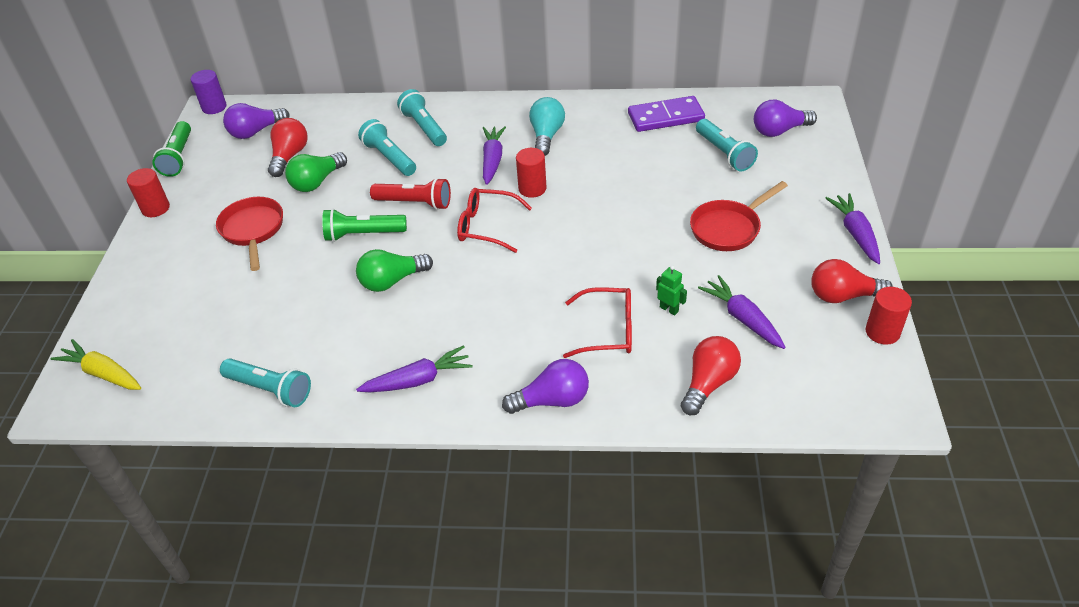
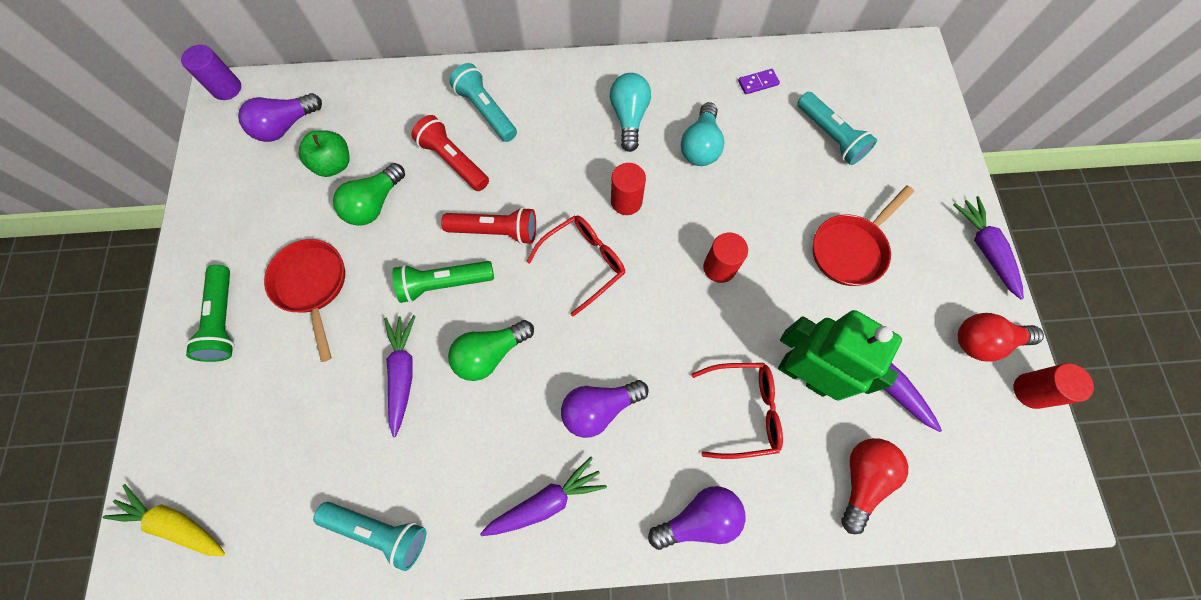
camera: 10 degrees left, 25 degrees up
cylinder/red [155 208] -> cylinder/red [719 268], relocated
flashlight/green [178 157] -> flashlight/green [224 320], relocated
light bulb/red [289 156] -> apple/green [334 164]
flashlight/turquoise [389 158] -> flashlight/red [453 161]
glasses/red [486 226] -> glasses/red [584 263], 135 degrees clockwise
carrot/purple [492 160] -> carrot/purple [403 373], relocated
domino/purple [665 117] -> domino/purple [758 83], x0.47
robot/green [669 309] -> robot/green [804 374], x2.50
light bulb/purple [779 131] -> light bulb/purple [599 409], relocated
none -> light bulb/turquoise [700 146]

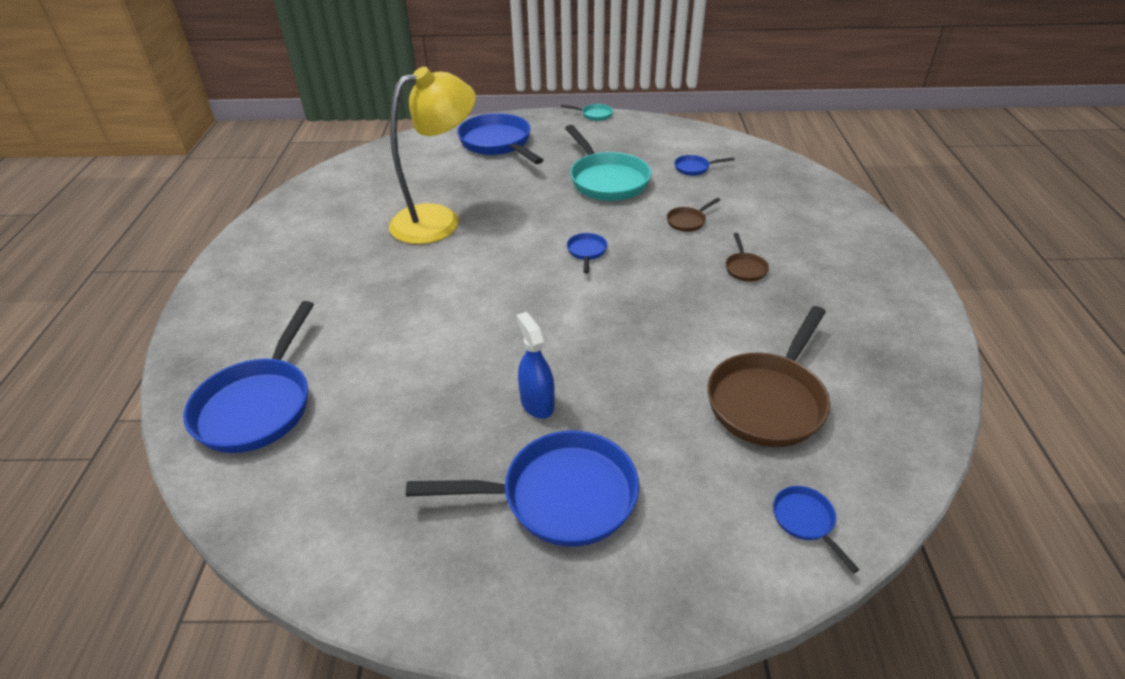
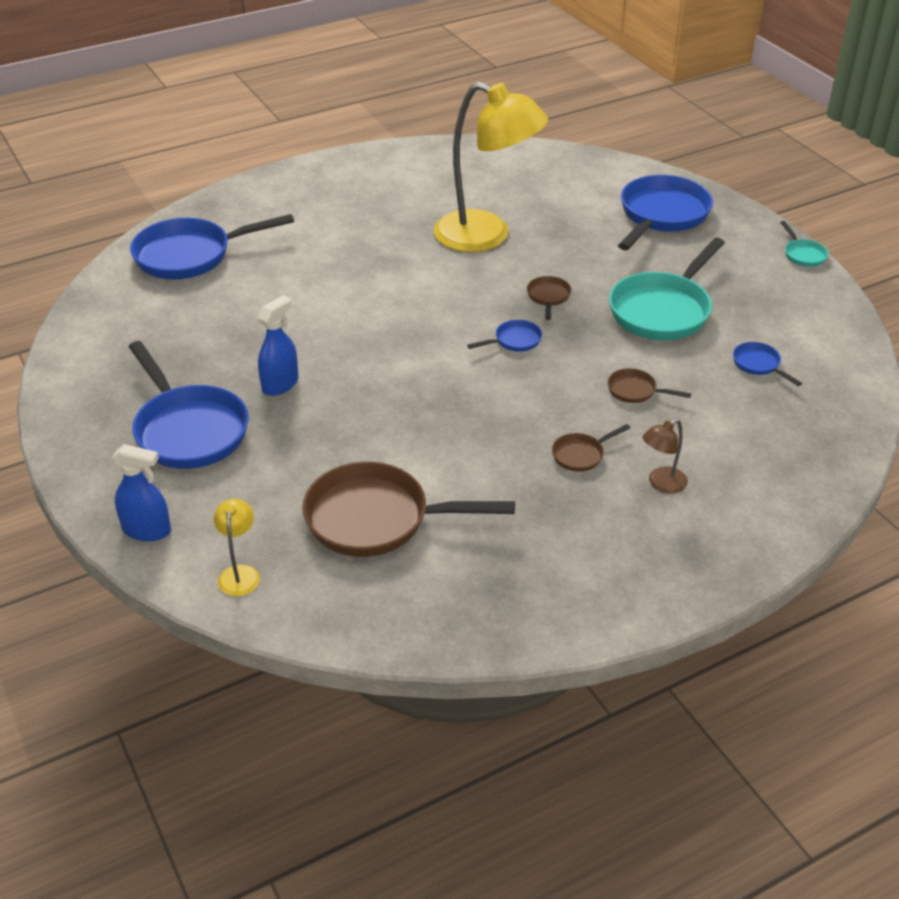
camera: 60 degrees right, 0 degrees up
pan/blue [806 521] -> lamp/yellow [240 573]
none -> spray bottle/blue [147 530]
none -> pan/brown [548 297]
none -> lamp/brown [661 484]

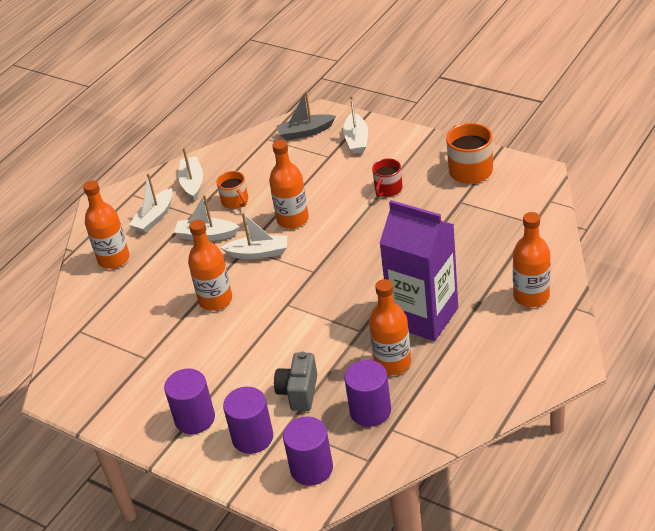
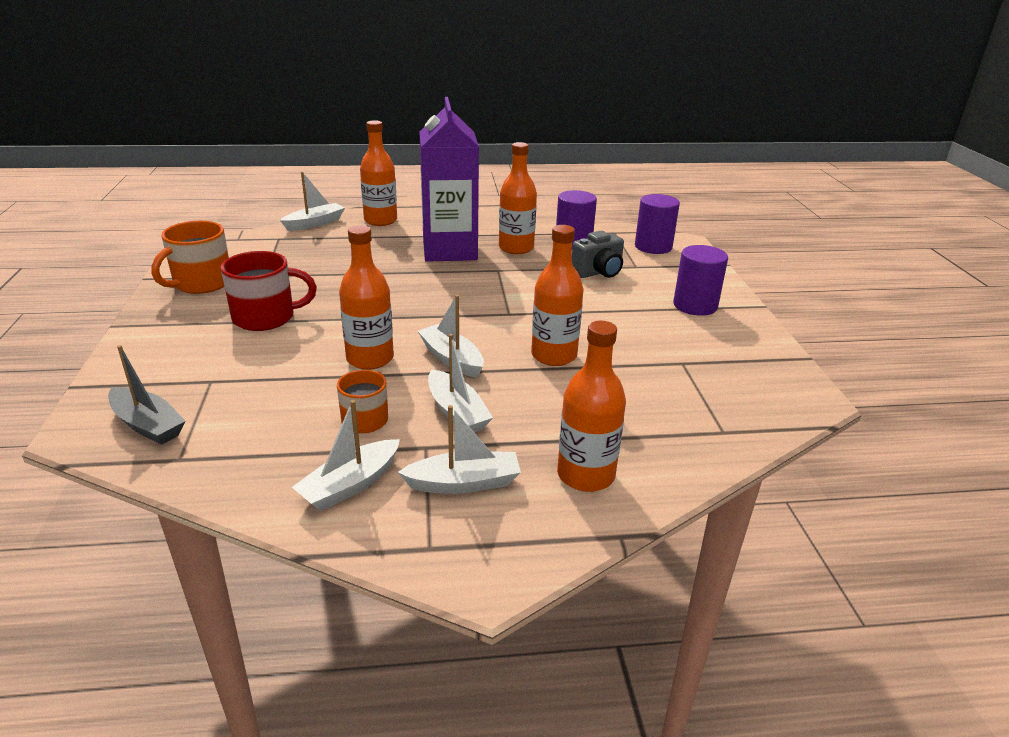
camera: 135 degrees left, 10 degrees down
cylinder/purple [252 437] -> none
boat/white [356 140] -> boat/white [315 223], relocated
mug/red [388 189] -> mug/red [265 317], x1.59

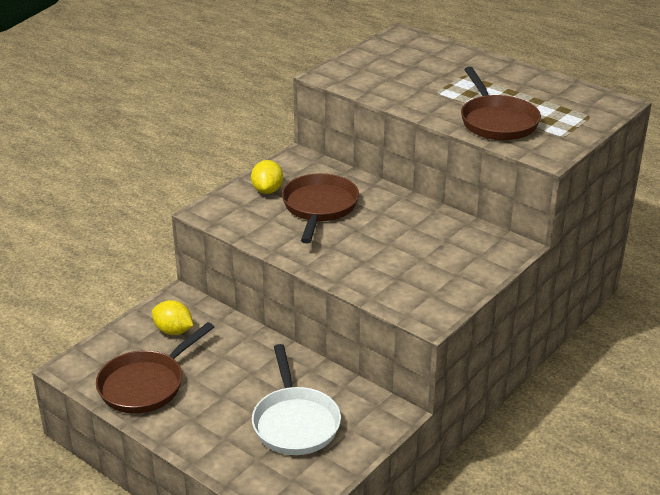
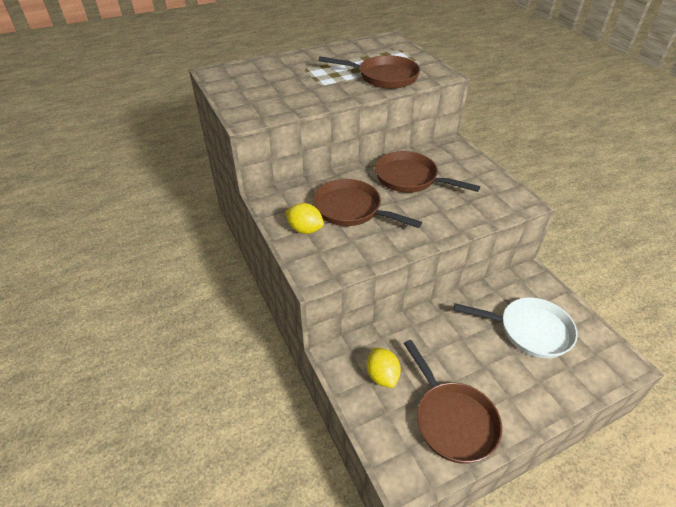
camera: 65 degrees left, 10 degrees up
lemon/yellow [173 331] -> lemon/yellow [382 375], 75 degrees counterclockwise
none -> pan/brown [410 178]

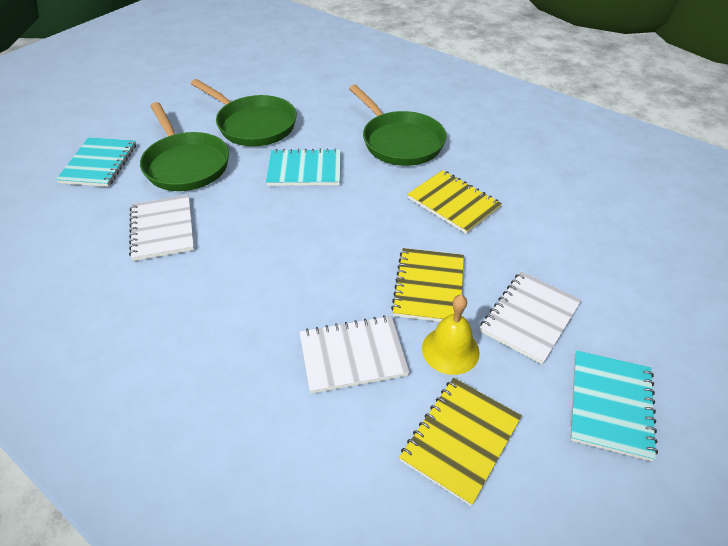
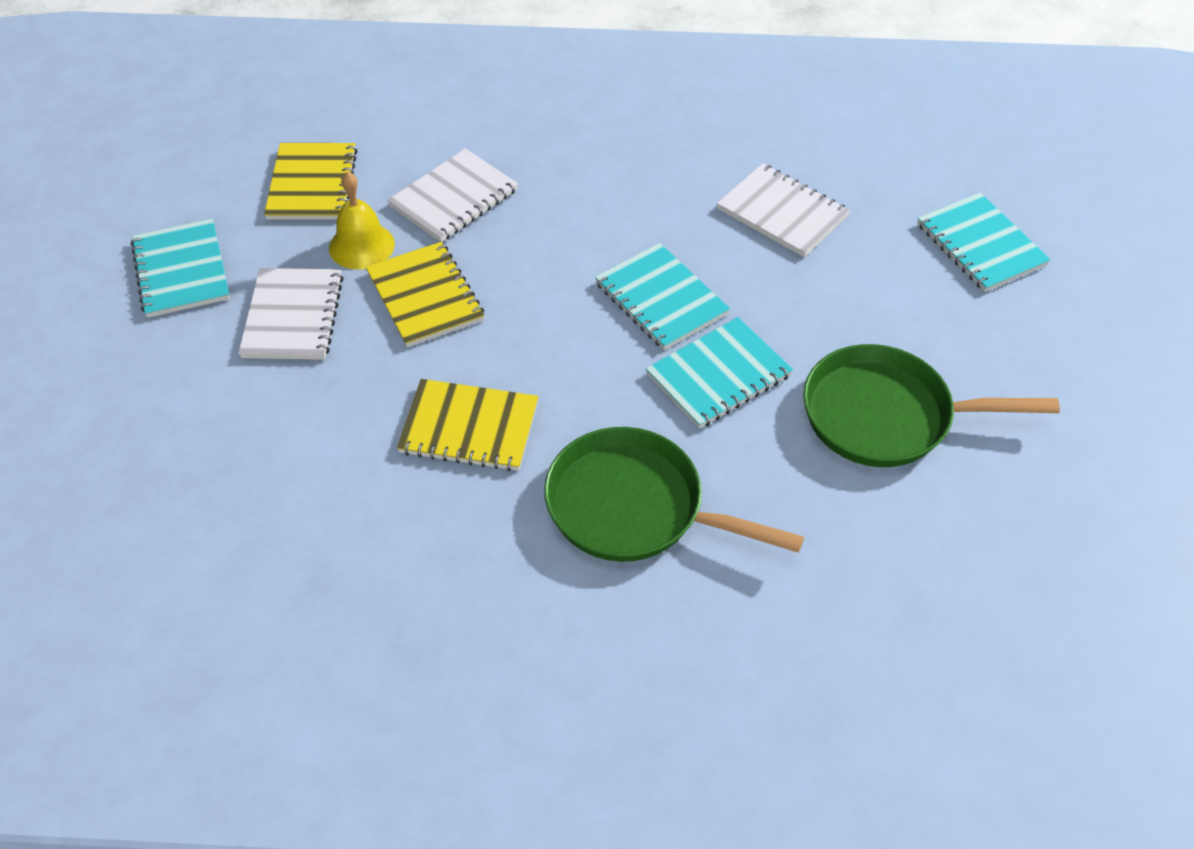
camera: 145 degrees right, 5 degrees up
pan/green [185 164] -> none
none -> notebook/turquoise [661 299]

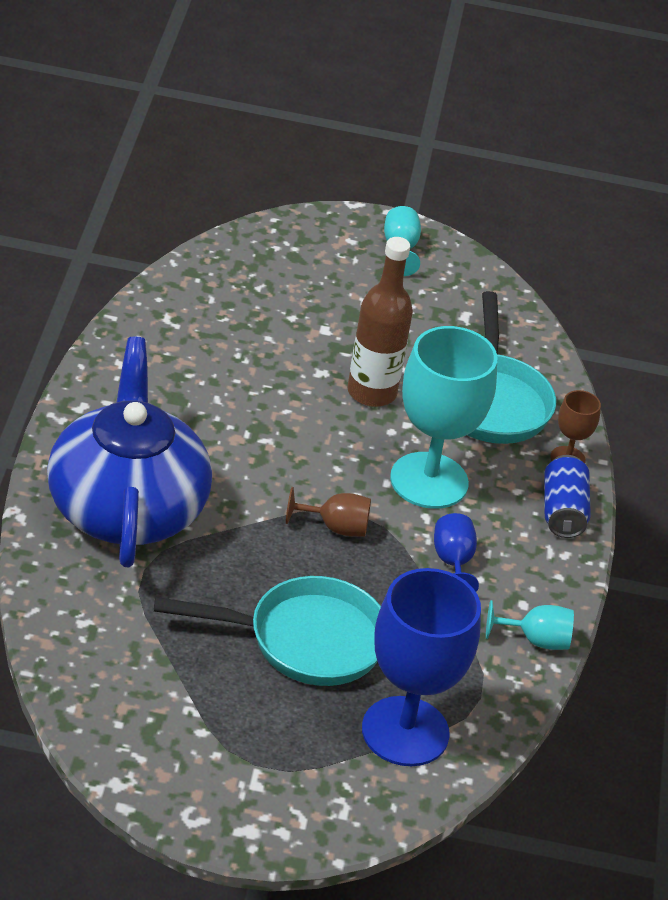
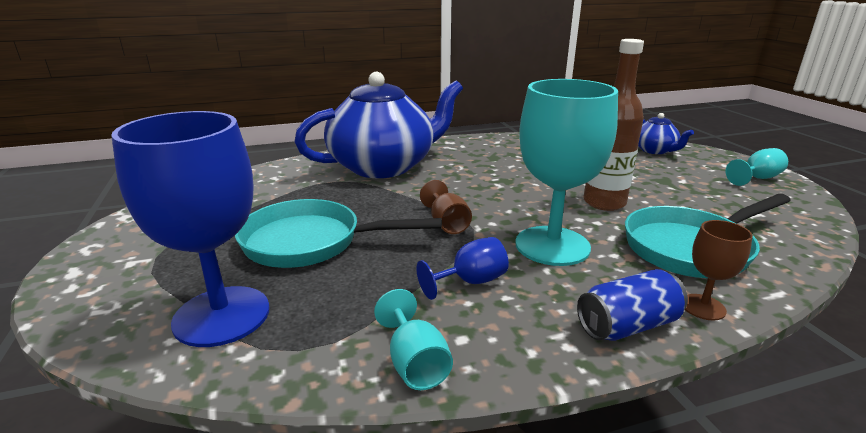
camera: 70 degrees right, 15 degrees down
pan/turquoise [305 640] -> pan/turquoise [311 242], 120 degrees clockwise
none -> teapot/blue [654 150]

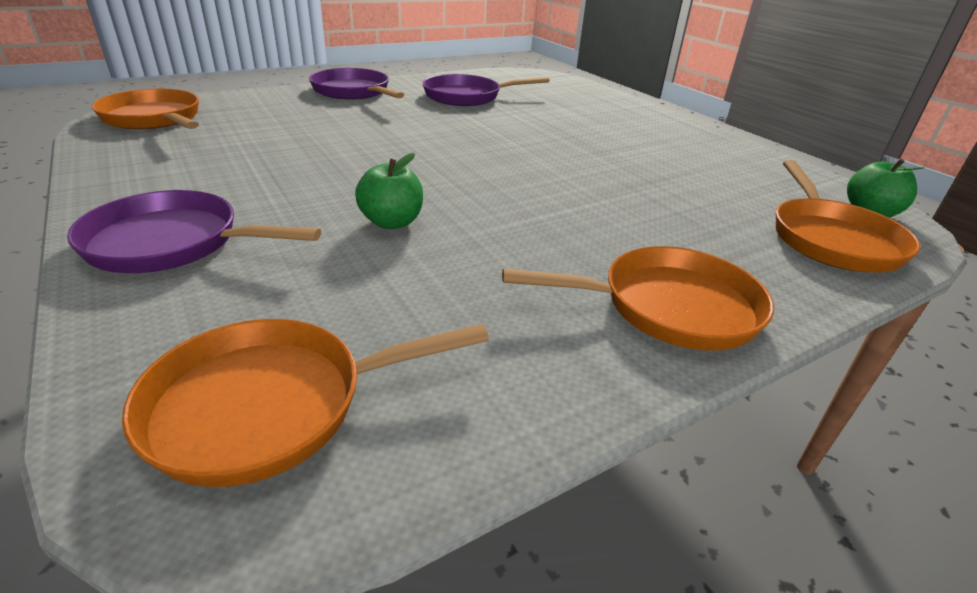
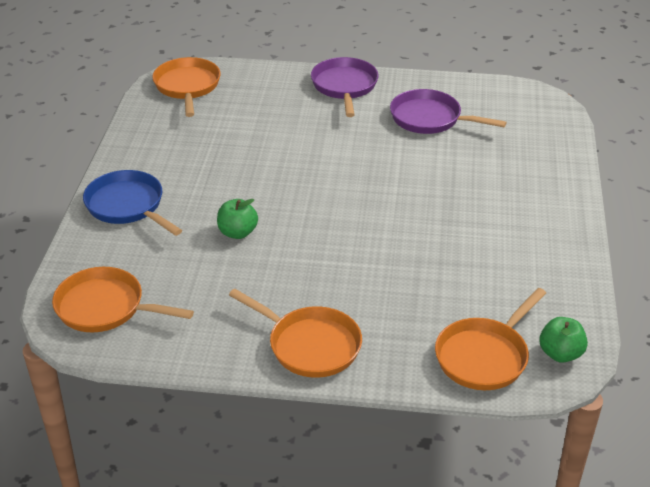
camera: 40 degrees right, 5 degrees up
pan/purple [173 243] -> pan/blue [128 206]

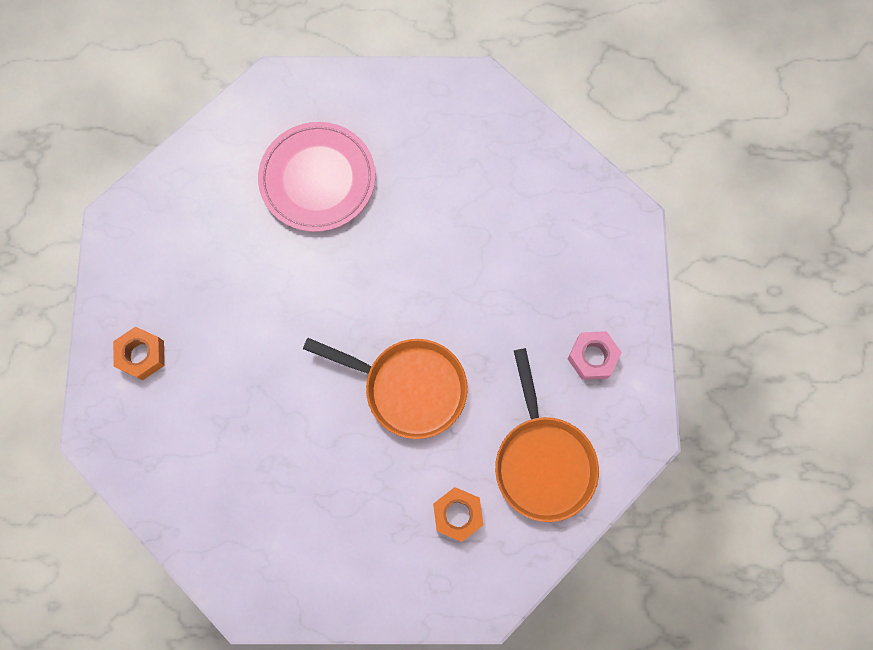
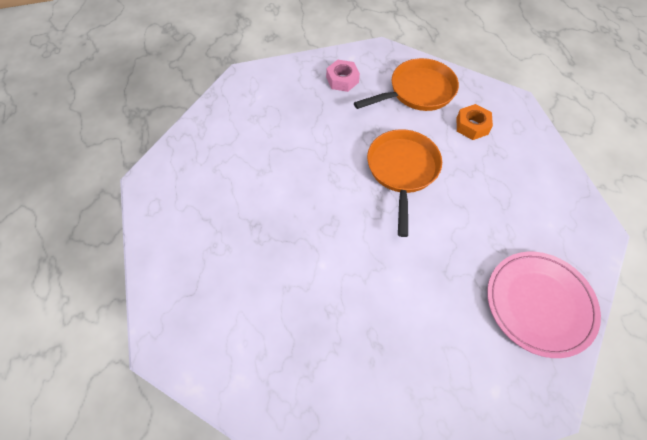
camera: 105 degrees left, 15 degrees down
nut/orange [142 355] -> none
plate/pink [318 179] -> plate/pink [539 304], relocated

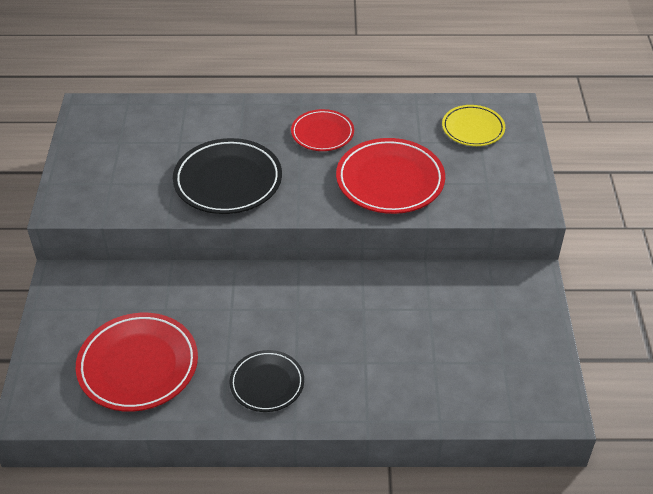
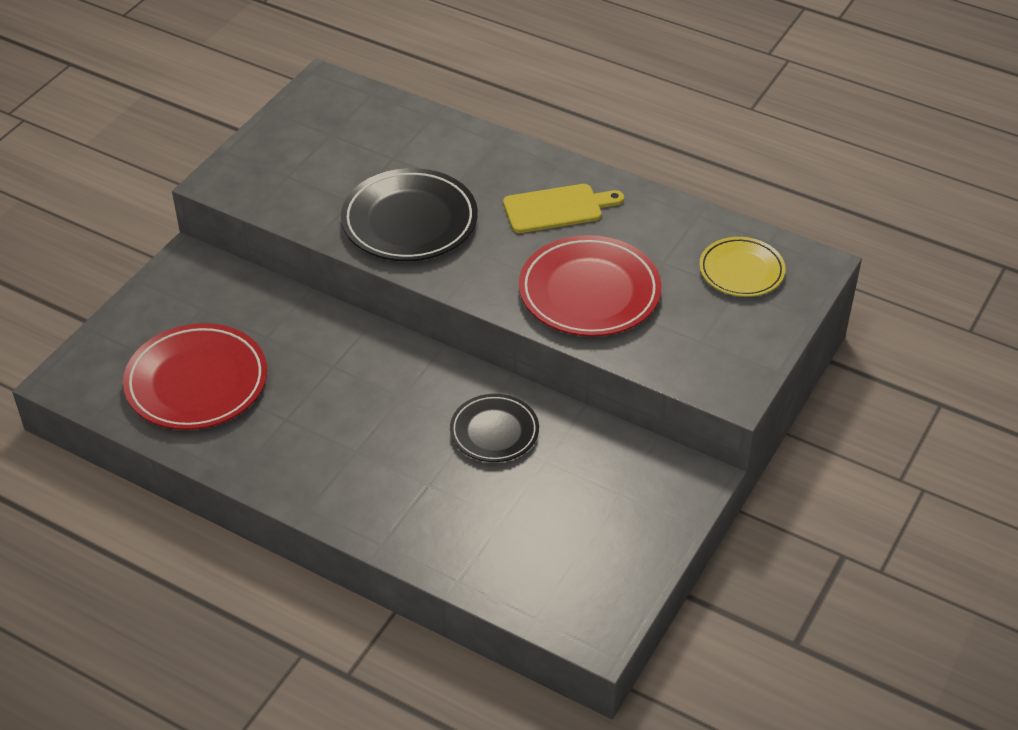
camera: 30 degrees right, 0 degrees up
plate/black [267 383] -> plate/black [494 432], relocated
plate/red [322 133] -> cutting board/yellow [557 208]

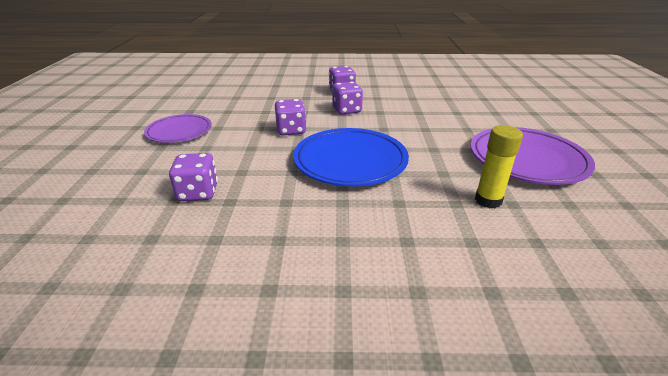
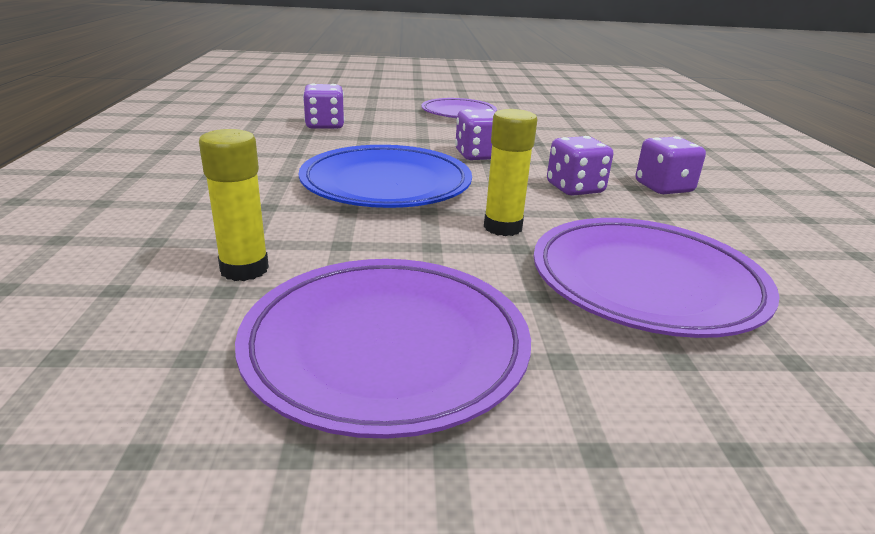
camera: 85 degrees right, 5 degrees down
none -> glue stick/yellow [502 227]
none -> plate/purple [646 283]

